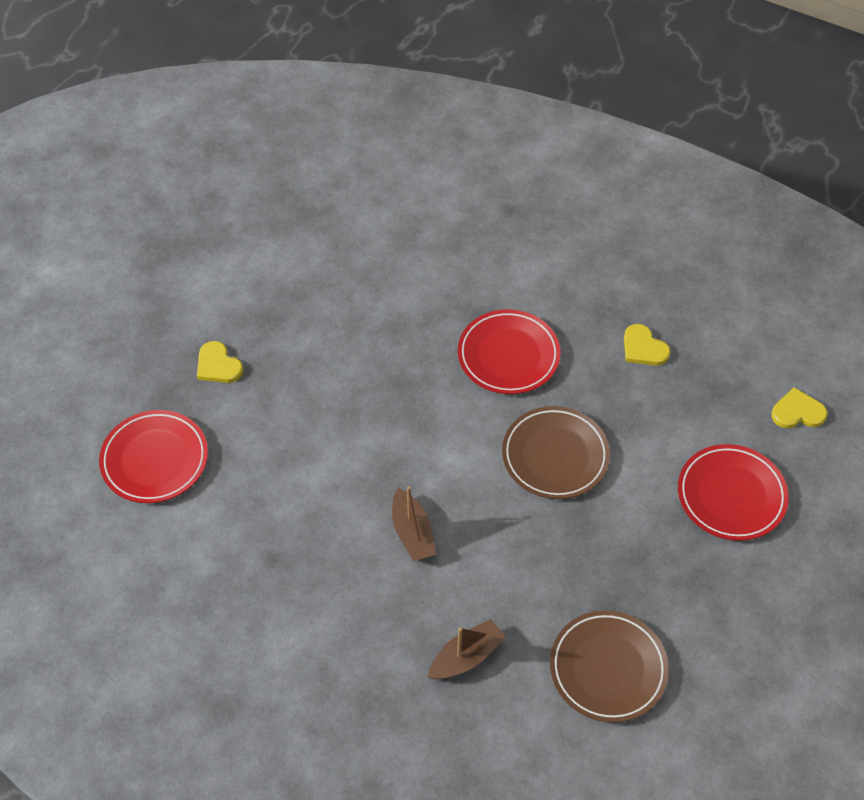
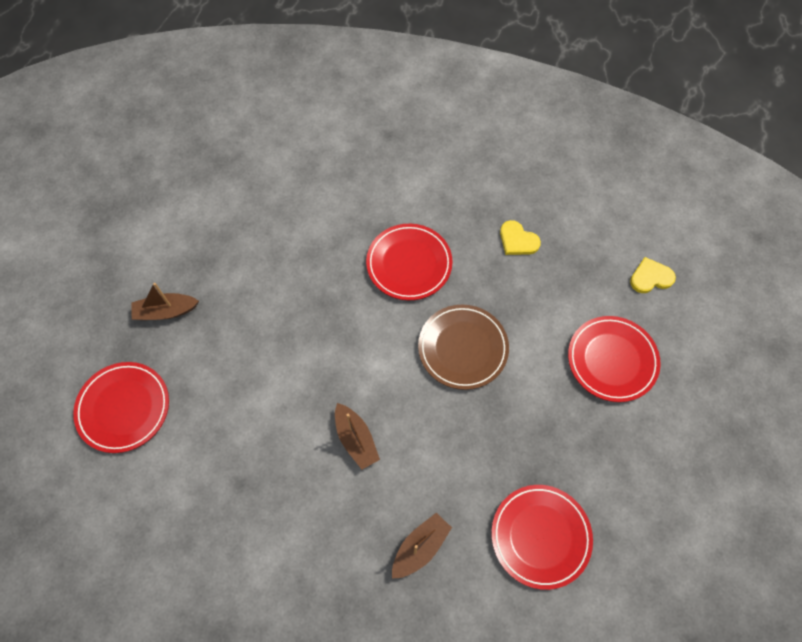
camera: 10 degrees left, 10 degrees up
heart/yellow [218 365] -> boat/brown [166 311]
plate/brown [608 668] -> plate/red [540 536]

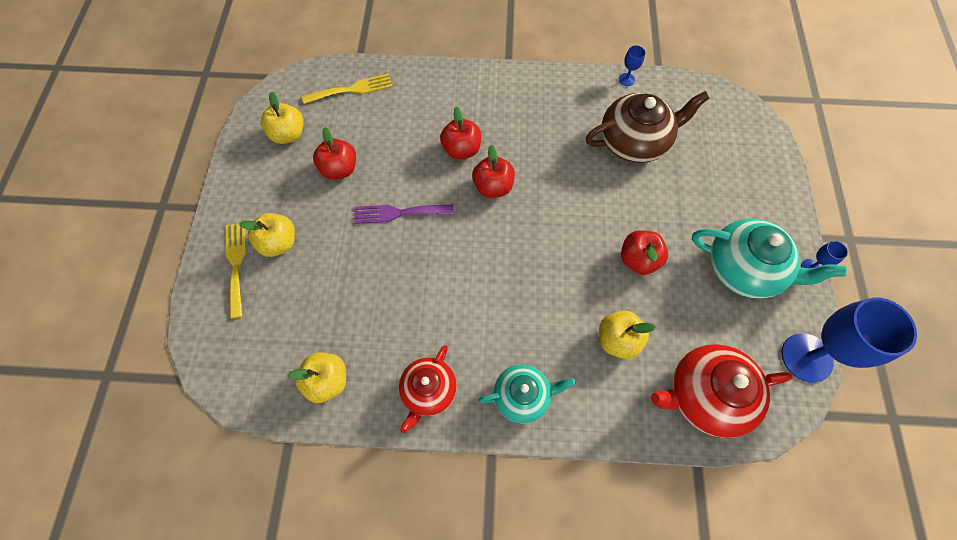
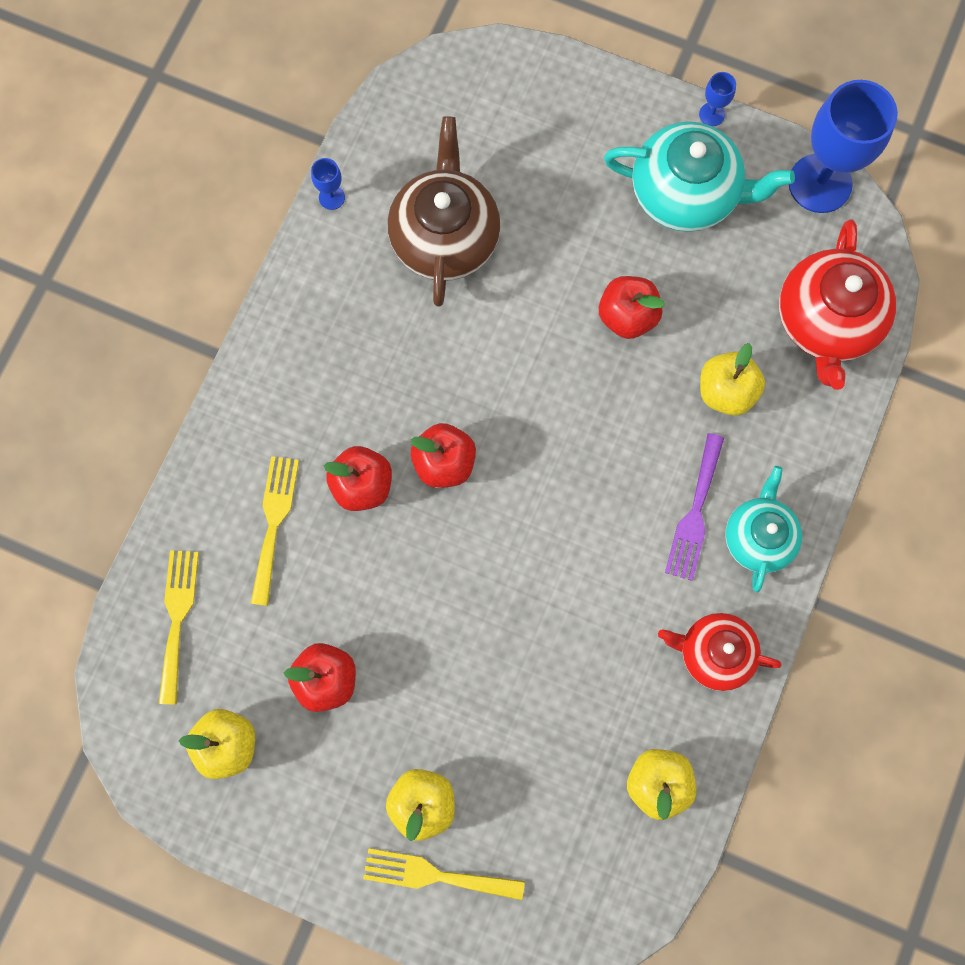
camera: 70 degrees left, 10 degrees up
fork/purple [398 213] -> fork/purple [695 513], relocated
teapot/red [428 391] -> teapot/red [714 653], 150 degrees clockwise
teapot/turquoise [744 269] -> teapot/turquoise [686 193], 60 degrees clockwise
none -> fork/yellow [274 522]

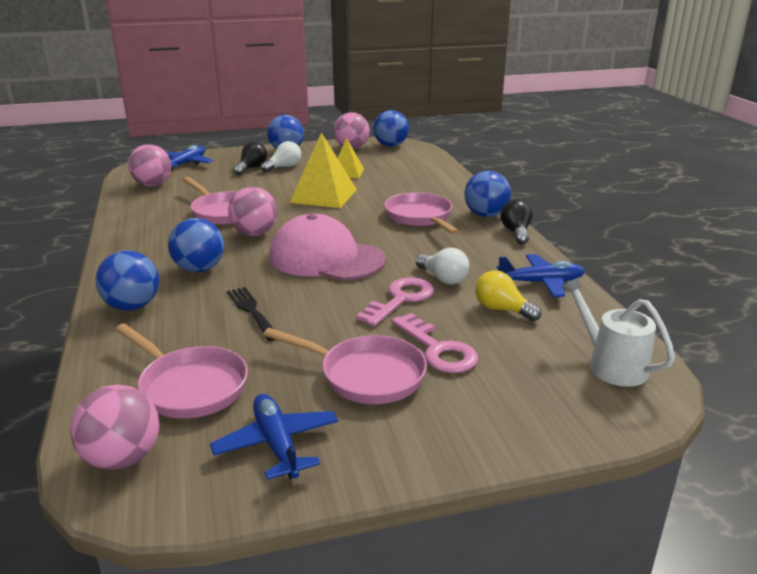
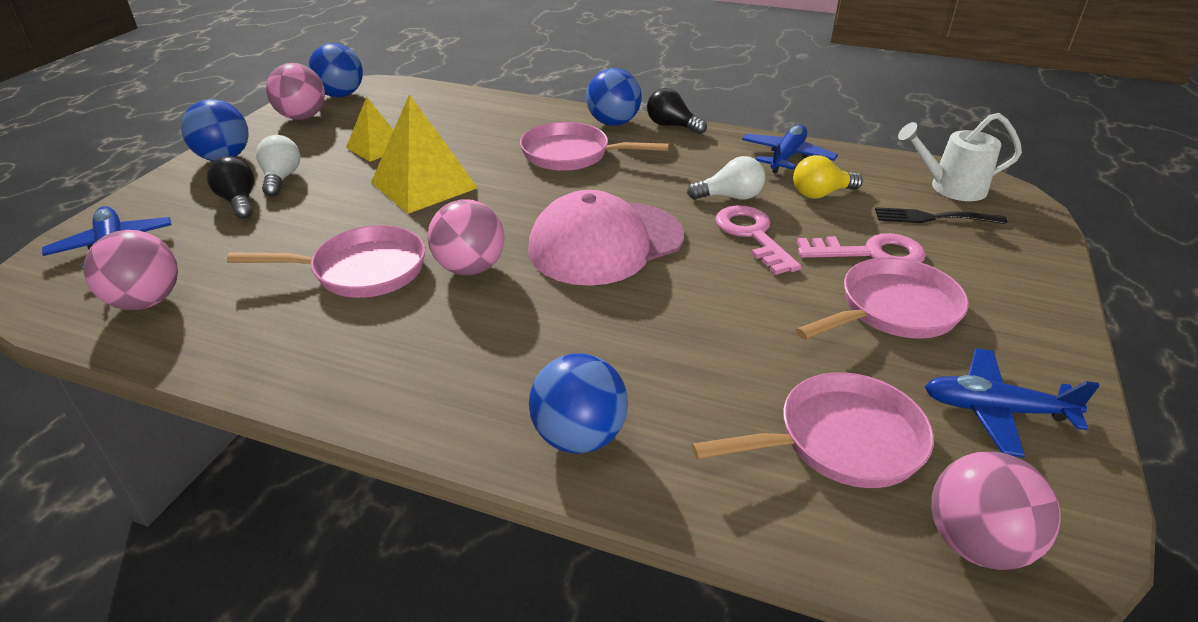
camera: 55 degrees left, 10 degrees up
ball/blue [199 269] -> none
fork/black [252 311] -> fork/black [934 218], relocated

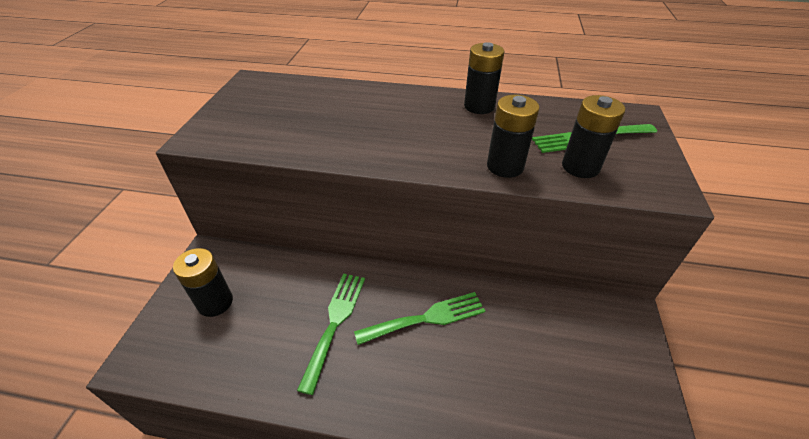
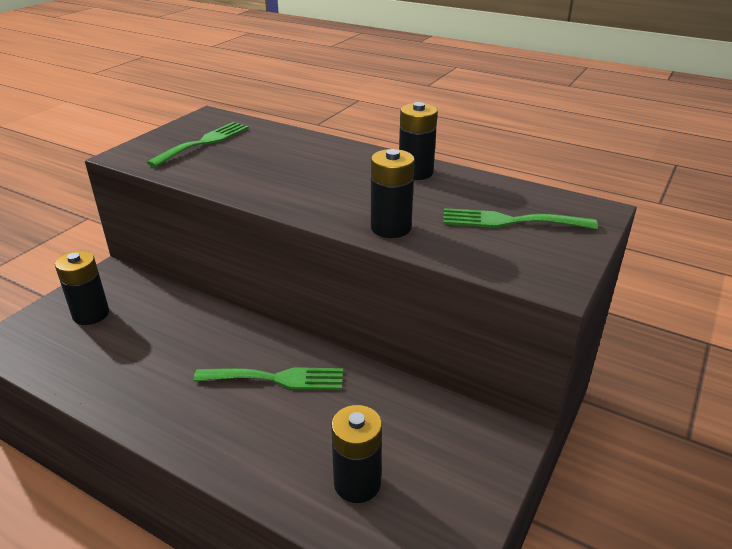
camera: 20 degrees right, 10 degrees down
fork/green [335 322] -> fork/green [204 142], relocated
battery/black [580 167] -> battery/black [357 483], relocated

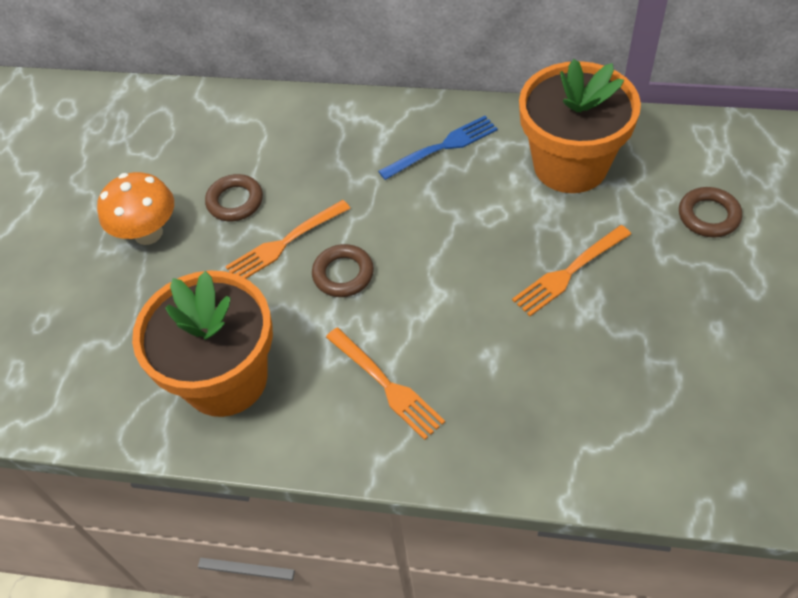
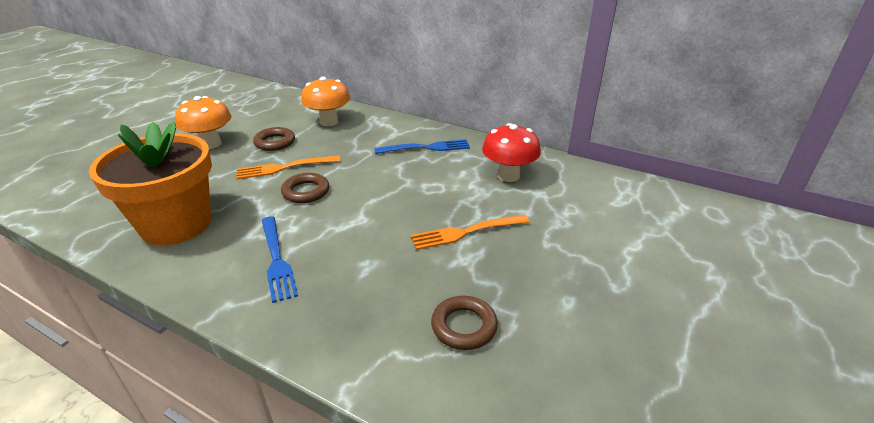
camera: 15 degrees right, 20 degrees down
fork/orange [386 385] -> fork/blue [276 259]
flower pot/orange [570 165] -> mushroom/red [508 176]
ring/brown [708 216] -> ring/brown [464 326], relocated
none -> mushroom/orange [329 122]

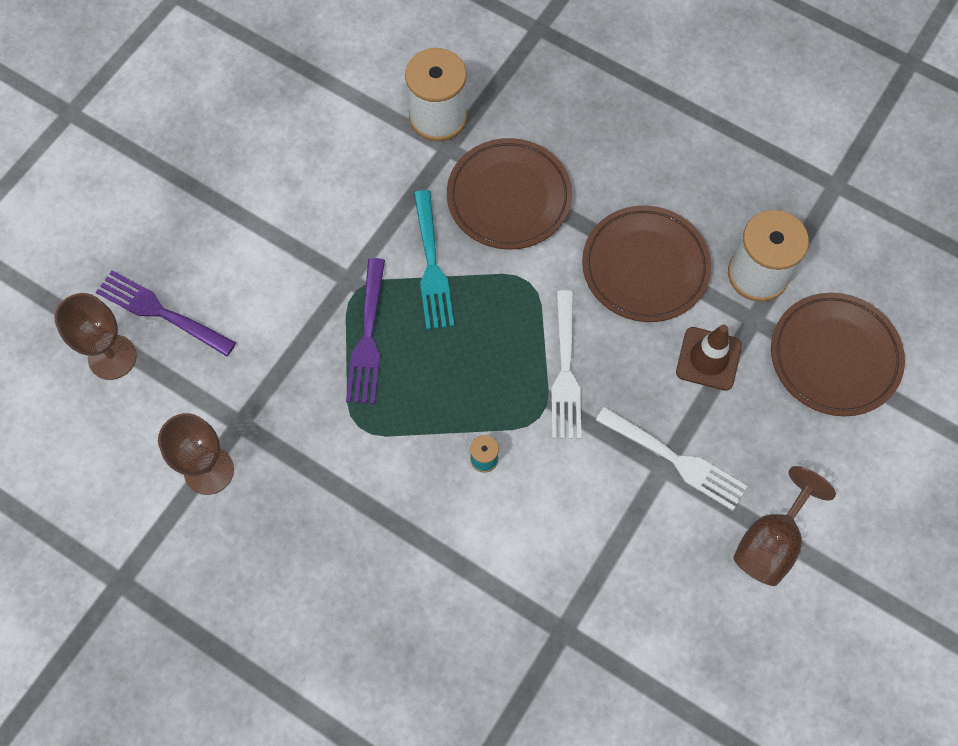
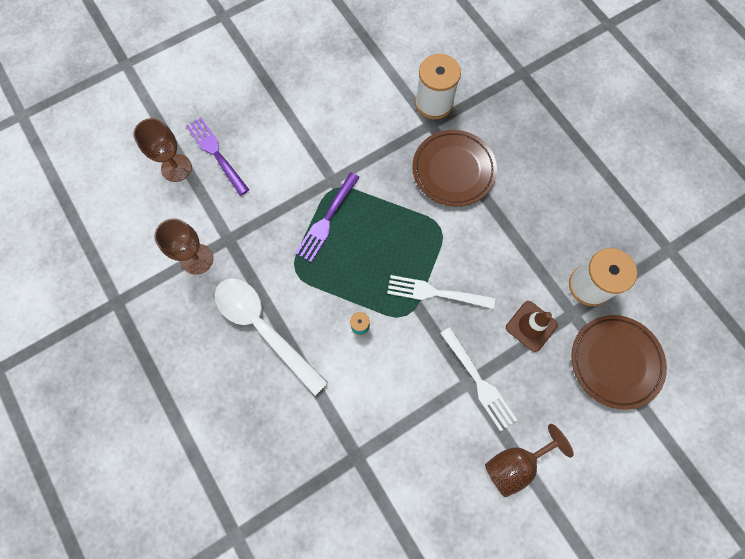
camera: 25 degrees right, 5 degrees up
fork/turquoise [431 264] -> none
fork/white [565 370] -> fork/white [436 293], 75 degrees clockwise
plate/brown [645 267] -> none
none -> spoon/white [264 328]

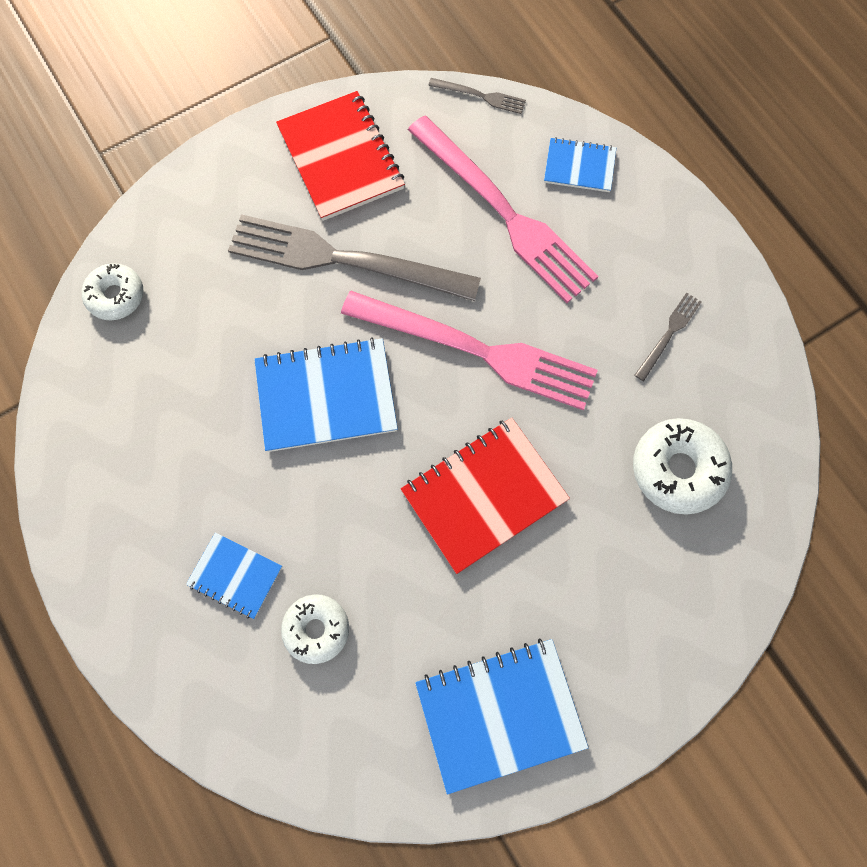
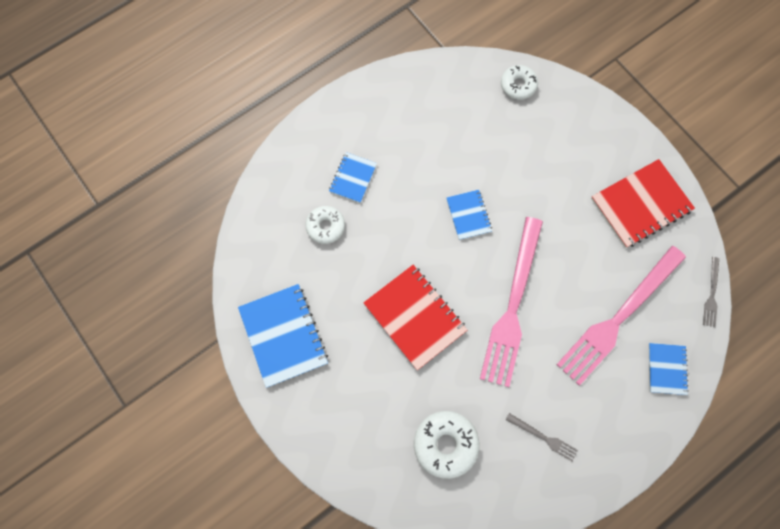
camera: 85 degrees right, 0 degrees up
fork/grey [344 260] -> none
notebook/blue [326 396] -> notebook/blue [468 215], x0.56

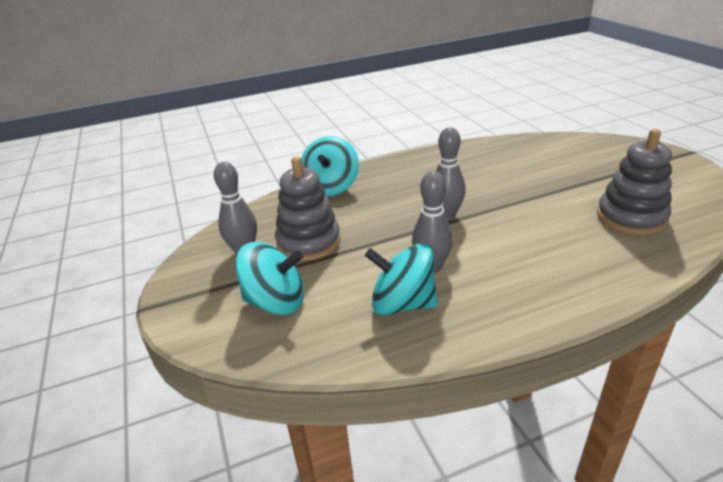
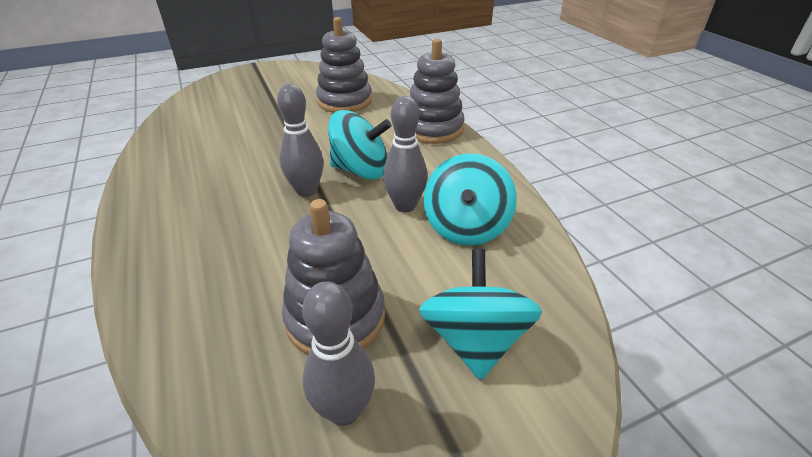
camera: 95 degrees left, 5 degrees up
spinning top/turquoise [331 187] -> spinning top/turquoise [361 170], relocated
none -> stacking toy/grey [433 129]

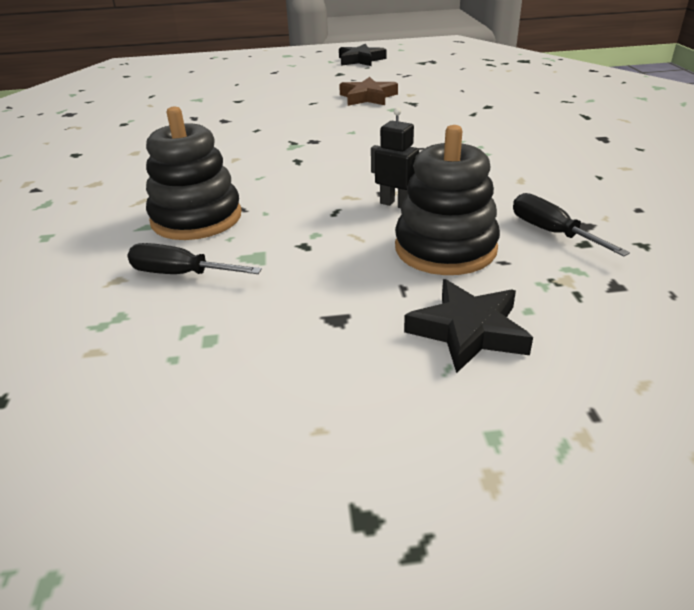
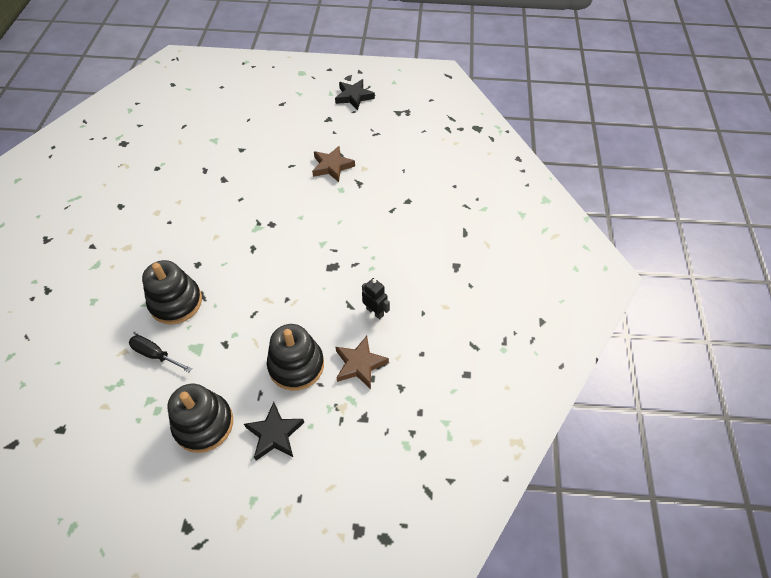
camera: 10 degrees right, 20 degrees up
robot/black [396 204] -> robot/black [375 312], relocated
screwdriver/black [551 232] -> star/brown [359 364]
none -> stacking toy/black [204 424]

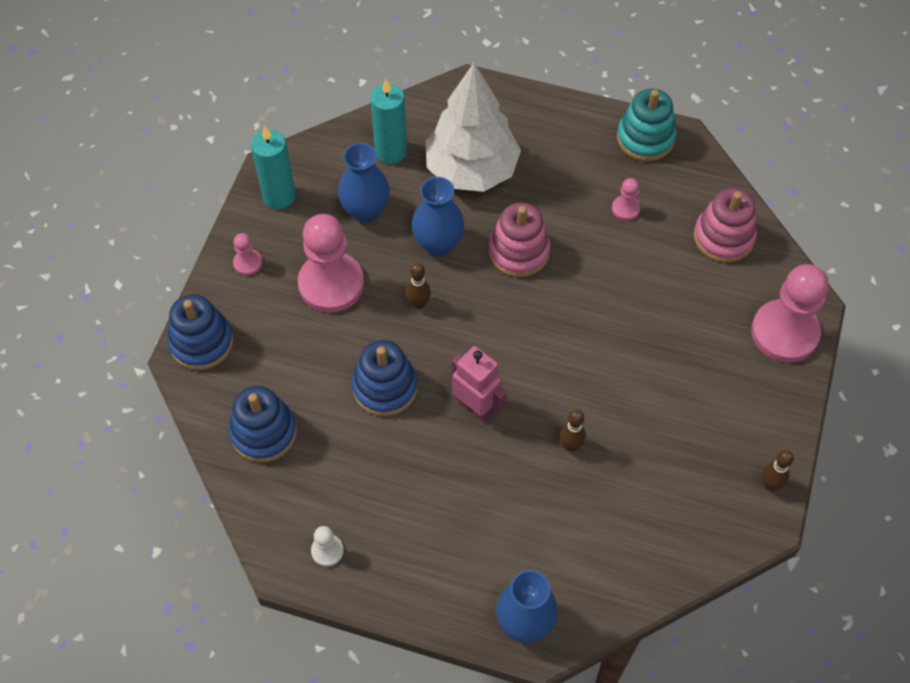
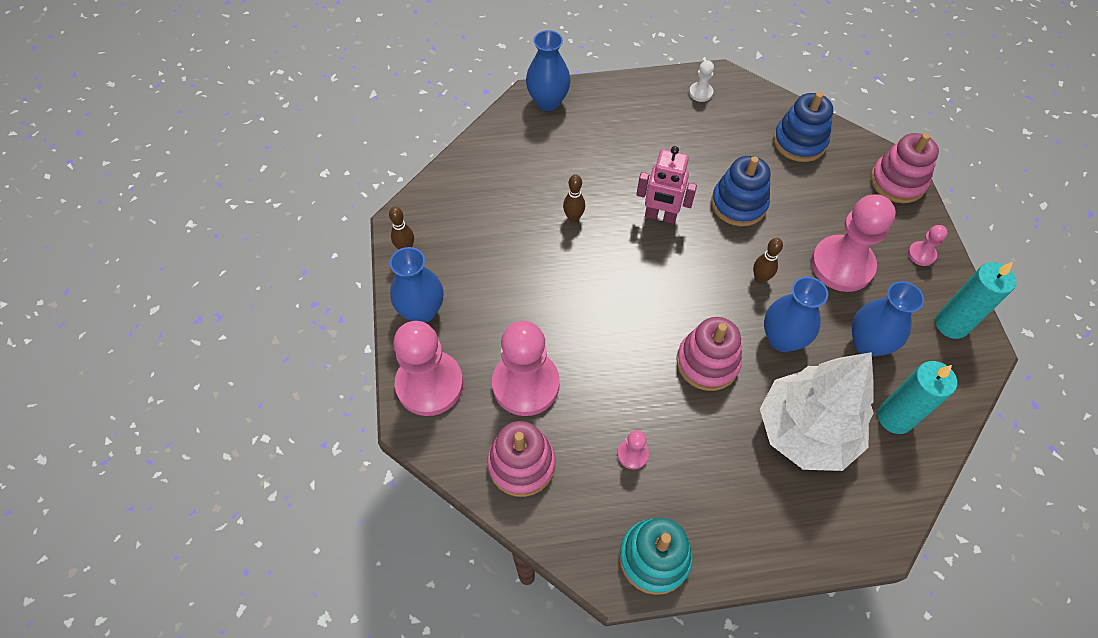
camera: 155 degrees right, 0 degrees up
stacking toy/blue [201 342] -> stacking toy/pink [897 181]
none -> vase/blue [422 311]
none -> pawn/pink [525 384]

